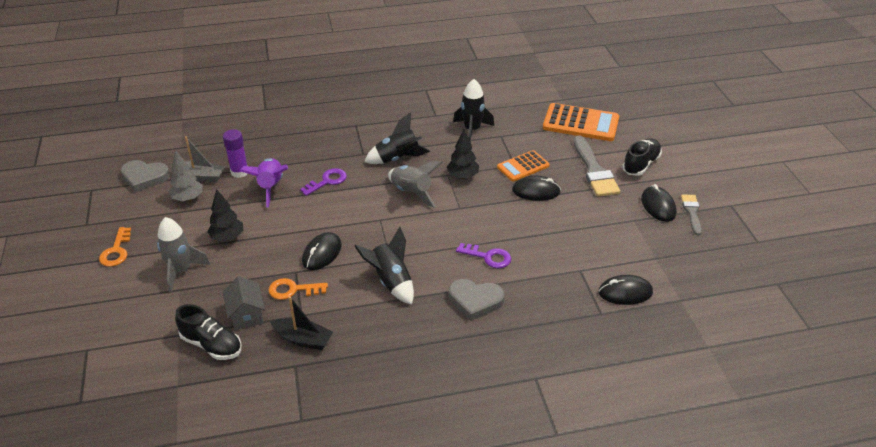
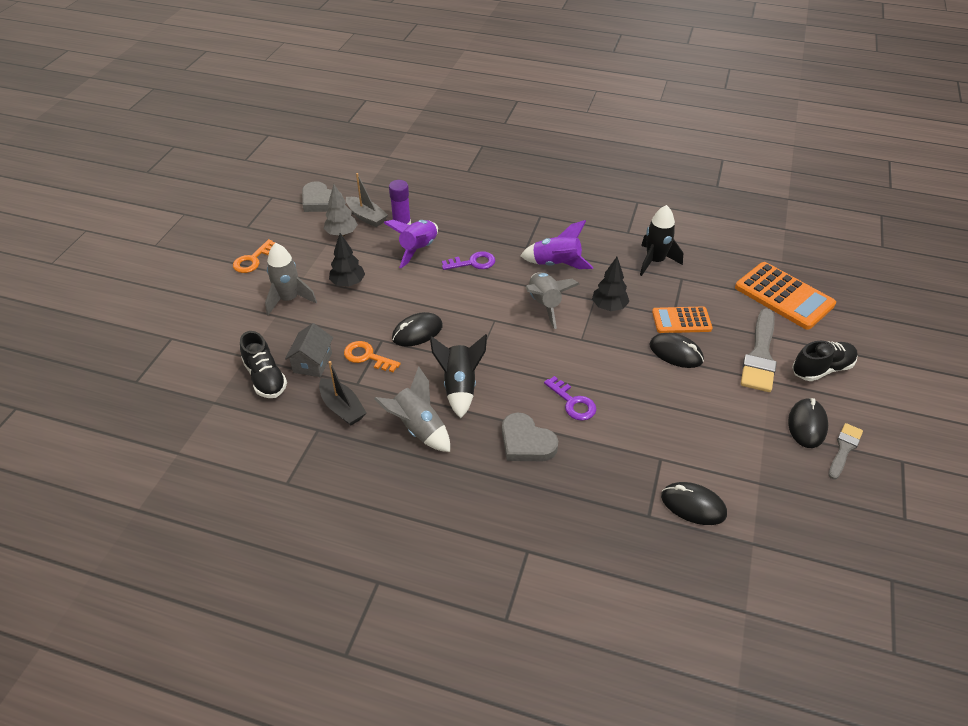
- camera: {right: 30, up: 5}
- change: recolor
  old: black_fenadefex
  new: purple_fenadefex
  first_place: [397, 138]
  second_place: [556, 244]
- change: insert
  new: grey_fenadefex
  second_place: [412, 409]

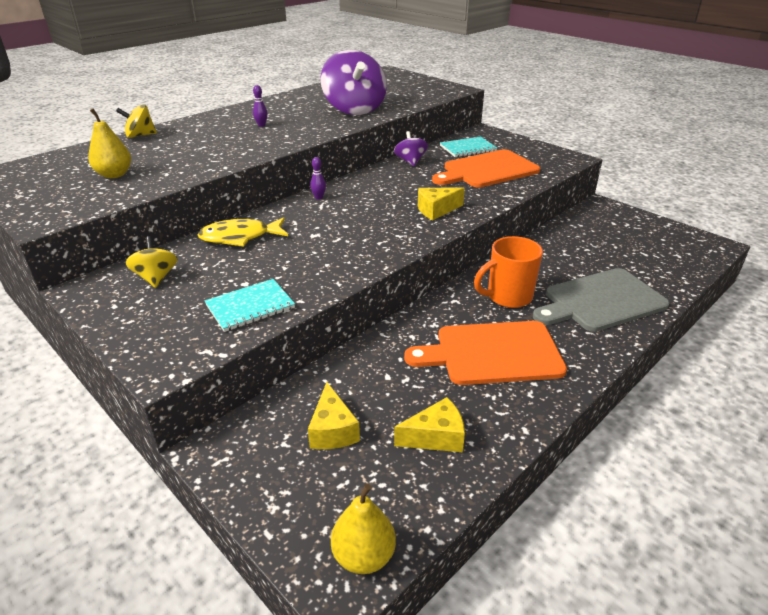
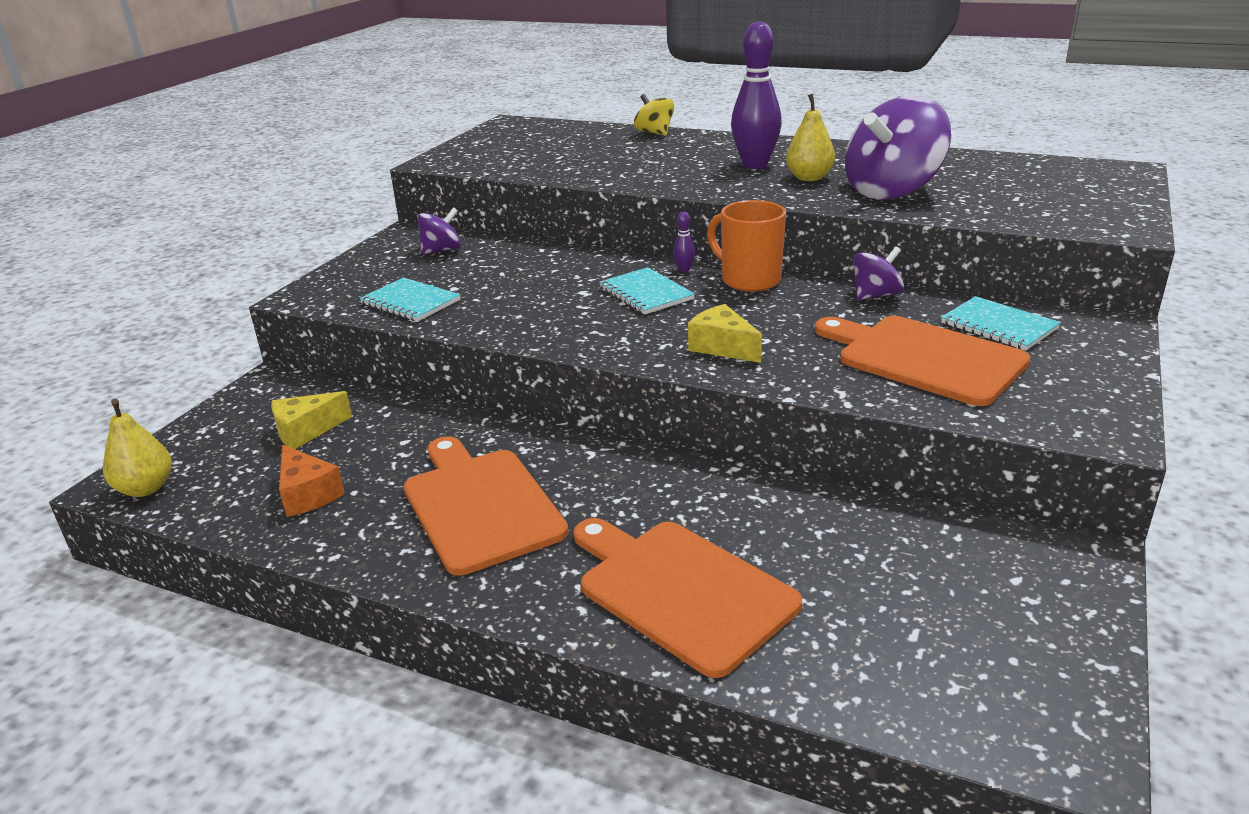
- camera: {right: 70, up: -5}
- change: move
  old: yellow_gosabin
  first_place: [109, 143]
  second_place: [810, 137]
- change: recolor
  old: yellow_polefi
  new: purple_polefi
  first_place: [152, 262]
  second_place: [439, 231]
- change: delete
  old: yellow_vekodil
  first_place: [243, 232]
- change: resize
  old: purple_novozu
  first_place: [260, 106]
  second_place: [756, 95]
  factor: 2.42
- change: recolor
  old: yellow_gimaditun
  new: orange_gimaditun
  first_place: [429, 424]
  second_place: [312, 481]
- change: move
  old: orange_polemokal
  first_place: [508, 272]
  second_place: [746, 246]
- change: recolor
  old: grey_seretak
  new: orange_seretak
  first_place: [601, 300]
  second_place: [687, 598]
- change: insert
  new: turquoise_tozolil
  second_place: [647, 291]

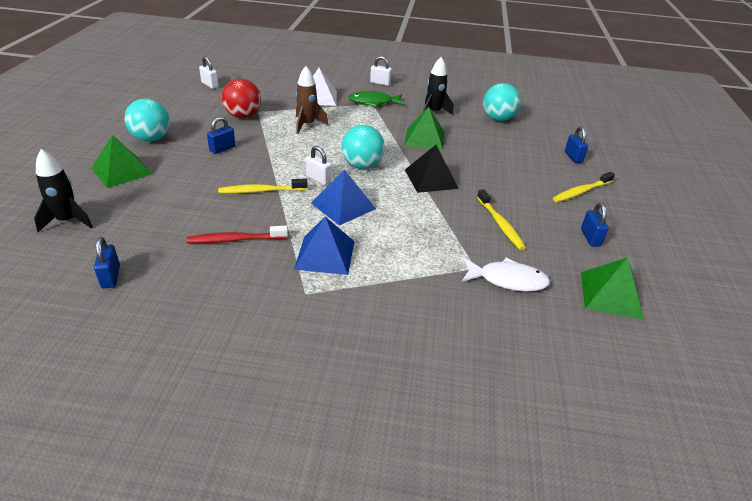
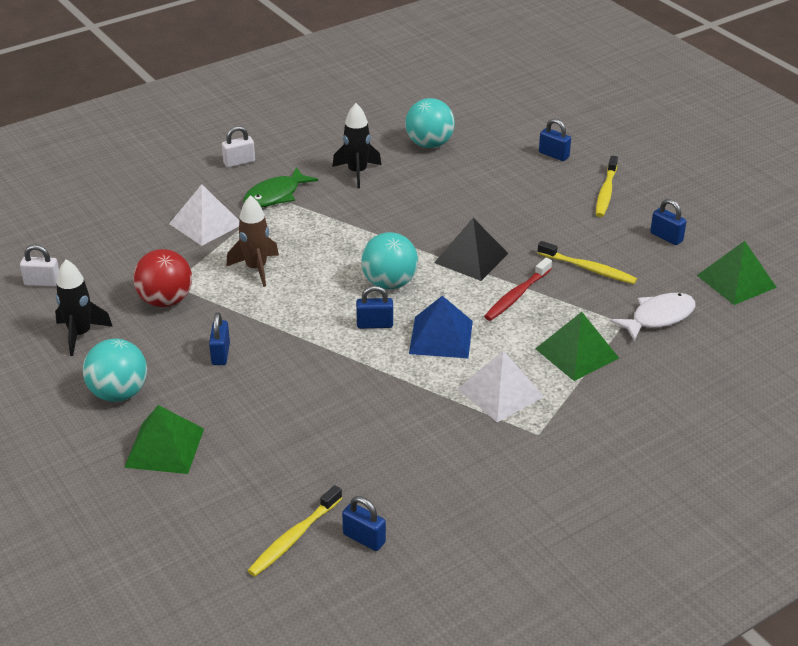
- camera: {right: -40, up: 0}
- change: move
  old: black_fenadefex
  first_place: [63, 190]
  second_place: [84, 307]
- change: move
  old: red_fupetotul
  first_place: [237, 234]
  second_place: [518, 289]
- change: move
  old: yellow_fupetotul
  first_place: [262, 186]
  second_place: [294, 531]
- change: recolor
  old: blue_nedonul
  new: white_nedonul
  first_place: [324, 246]
  second_place: [501, 386]
- change: recolor
  old: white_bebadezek
  new: blue_bebadezek
  first_place: [319, 165]
  second_place: [374, 307]
- change: move
  old: green_nedonul
  first_place: [424, 128]
  second_place: [577, 346]

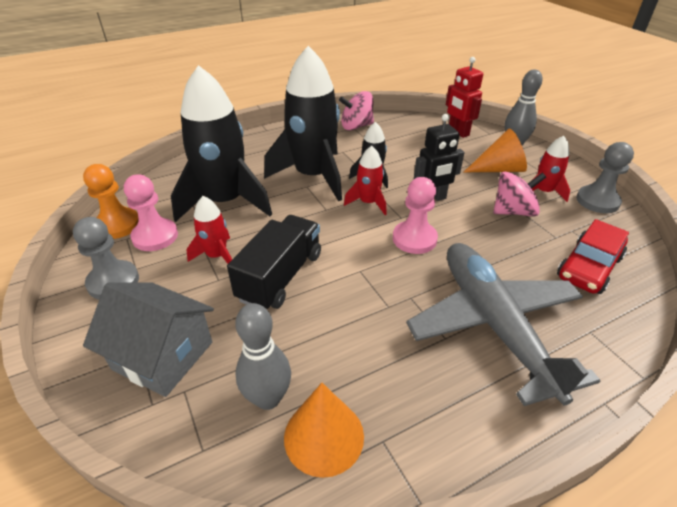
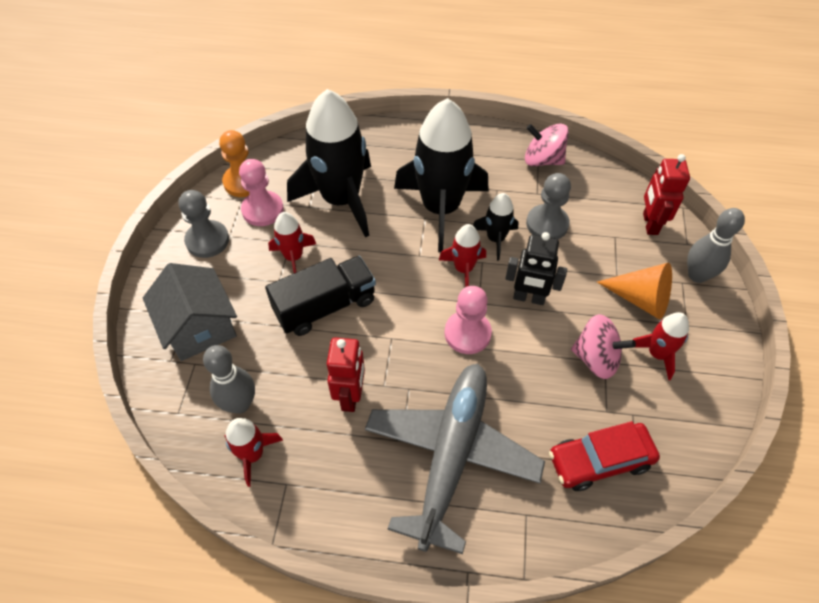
- camera: {right: 35, up: 15}
- change: replace
  old: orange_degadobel
  new: red_fenadefex
  first_place: [324, 430]
  second_place: [254, 452]
- change: move
  old: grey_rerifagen
  first_place: [605, 177]
  second_place: [548, 206]
- change: insert
  new: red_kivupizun
  second_place: [346, 374]

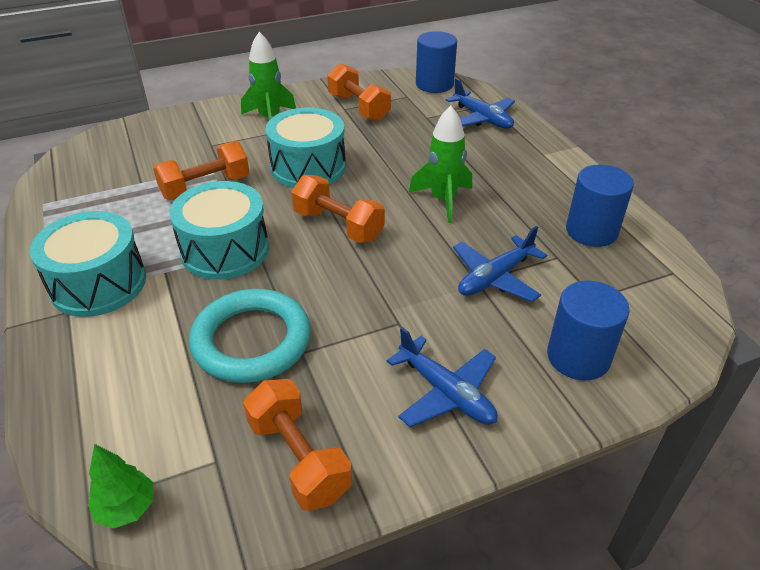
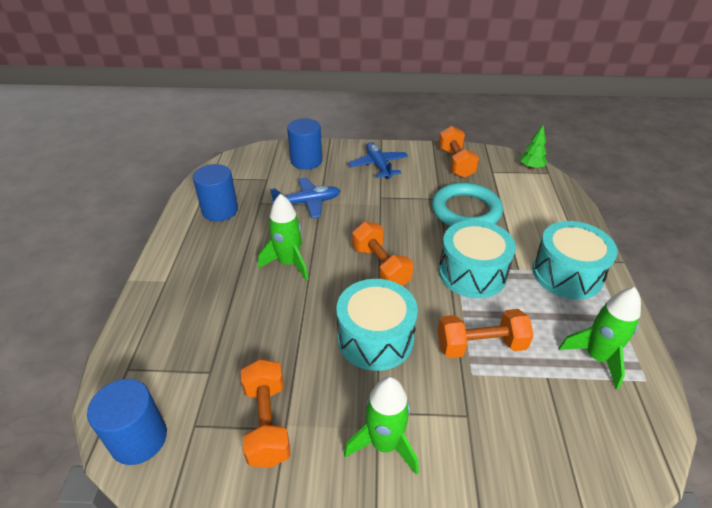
- camera: {right: -155, up: 0}
- change: delete
  old: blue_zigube
  first_place: [480, 103]
- change: insert
  new: green_fenadefex
  second_place: [600, 338]

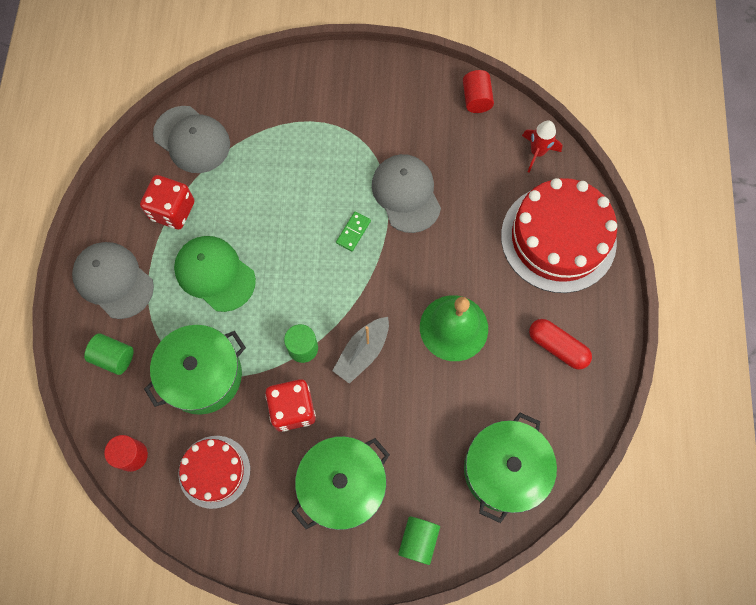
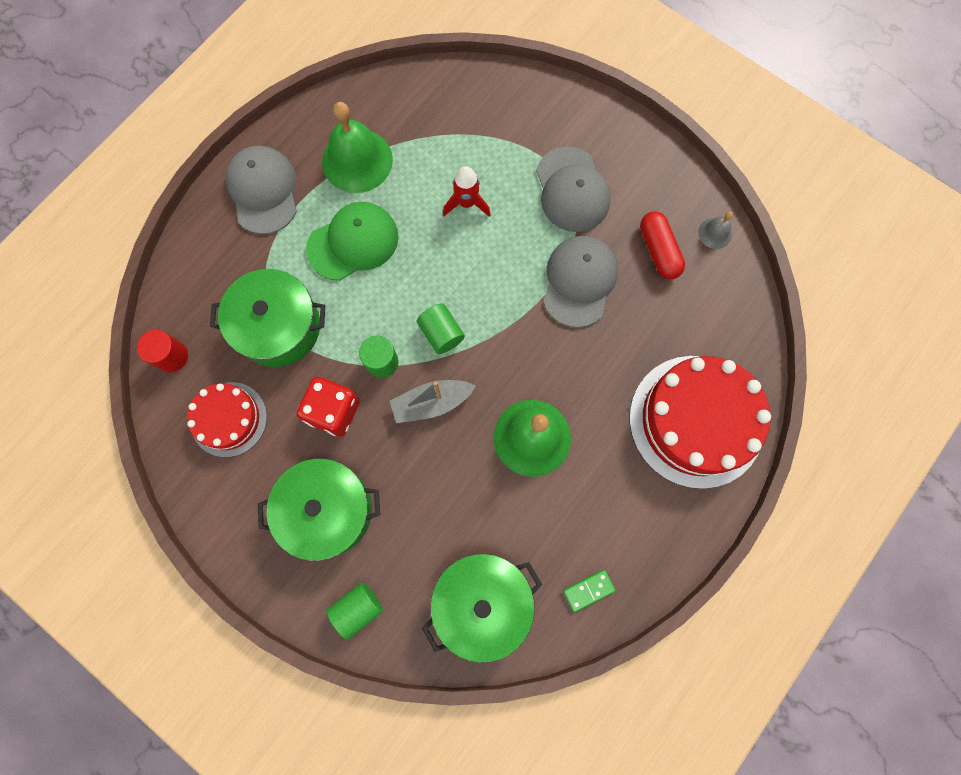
- camera: {right: 35, up: 5}
- change: move
  old: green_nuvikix
  first_place: [109, 354]
  second_place: [441, 328]
- change: replace
  old: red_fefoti
  new: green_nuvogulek
  first_place: [167, 202]
  second_place: [357, 147]
- change: move
  old: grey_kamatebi
  first_place: [191, 139]
  second_place: [573, 189]
- change: rotate
  old: green_kamatebi
  first_place: [215, 274]
  second_place: [352, 241]
  degrees: 75
- change: move
  old: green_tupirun
  first_place: [353, 231]
  second_place: [589, 590]
- change: replace
  old: red_nuvikix
  new: grey_nuvogulek
  first_place: [478, 91]
  second_place: [715, 230]
- change: move
  old: red_fenadefex
  first_place: [542, 146]
  second_place: [467, 191]
- change: move
  old: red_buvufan
  first_place: [560, 344]
  second_place: [662, 245]

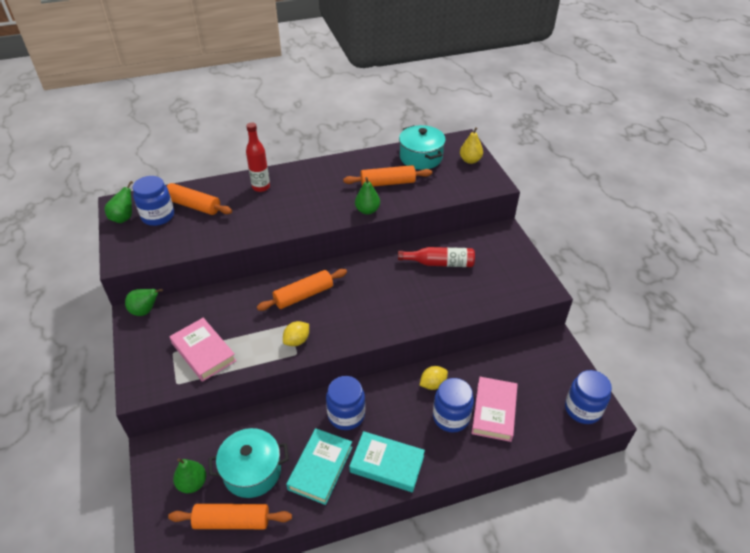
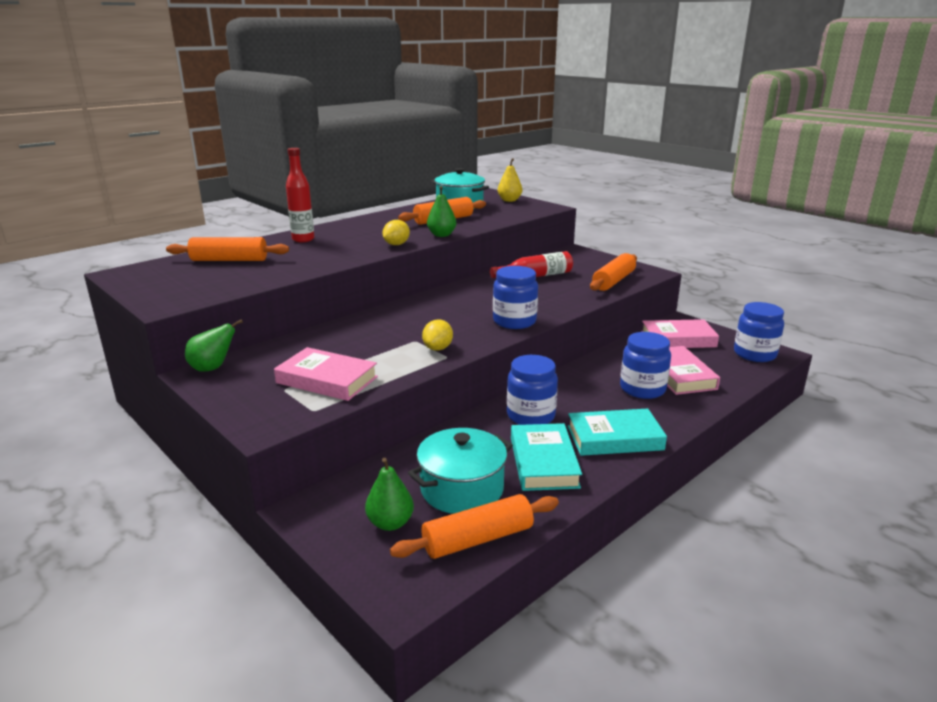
- camera: {right: -25, up: -20}
- change: delete
  old: green_gosabin
  first_place: [119, 202]
- change: move
  old: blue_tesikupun
  first_place: [153, 201]
  second_place: [515, 297]
- change: move
  old: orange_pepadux
  first_place: [302, 290]
  second_place: [613, 272]
- change: move
  old: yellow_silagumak
  first_place: [434, 378]
  second_place: [396, 232]
- change: insert
  new: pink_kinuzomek
  second_place: [680, 333]

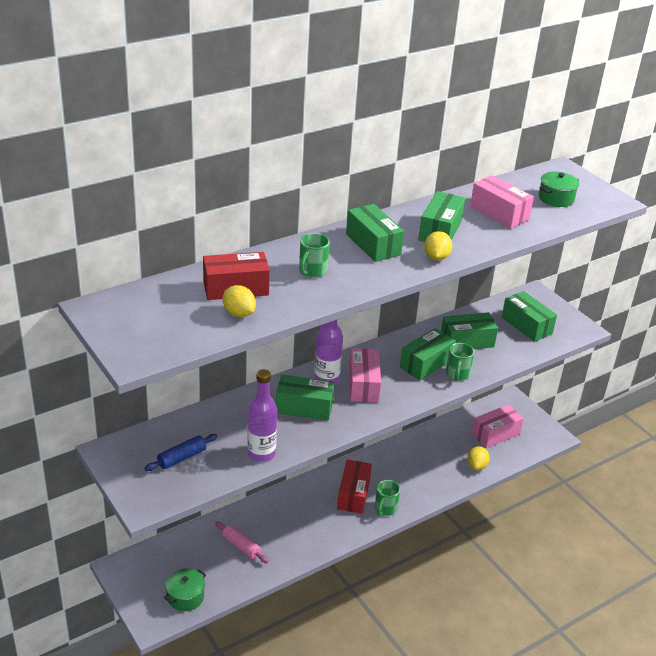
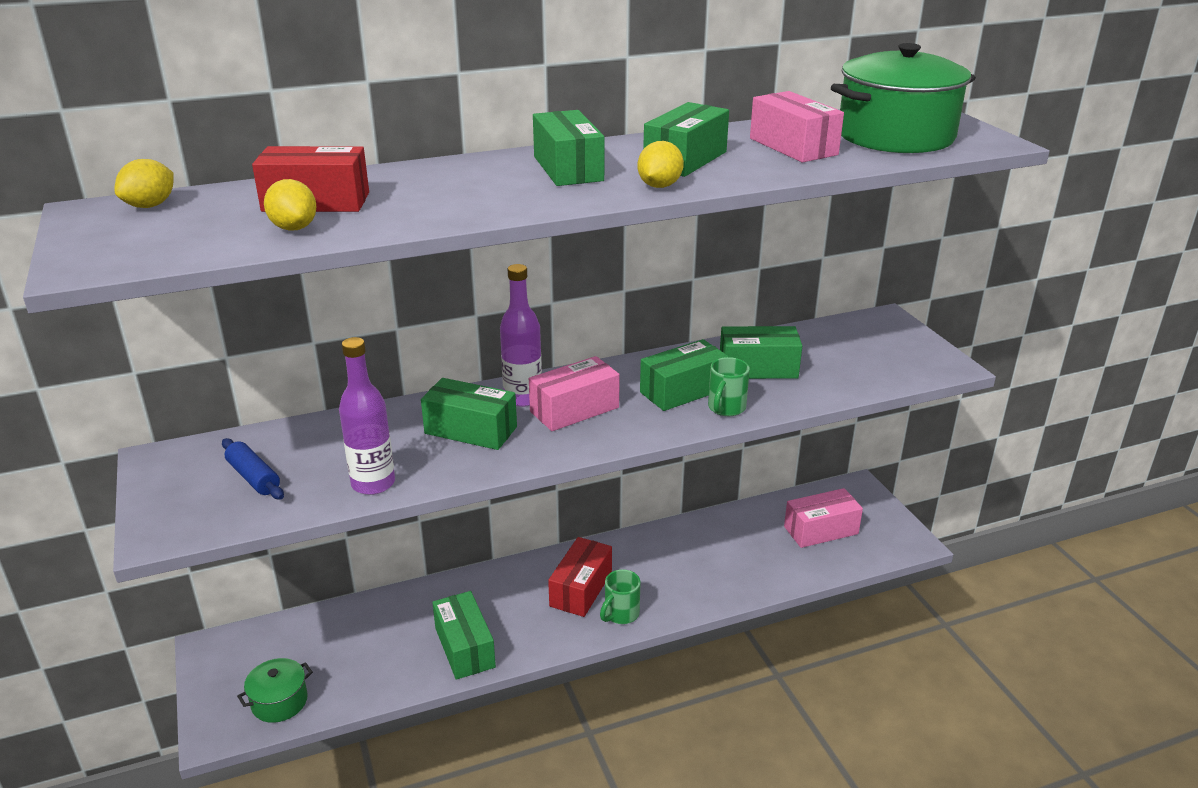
- camera: {right: 15, up: -5}
- change: rotate
  old: blue_pepadux
  first_place: [181, 452]
  second_place: [253, 468]
  degrees: 75
- change: delete
  old: pink_pepadux
  first_place: [242, 542]
- change: delete
  old: green_polemokal
  first_place: [314, 255]
- change: rotate
  old: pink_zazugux
  first_place: [365, 375]
  second_place: [574, 393]
  degrees: 45
- change: move
  old: yellow_silagumak
  first_place: [478, 458]
  second_place: [144, 183]
- change: move
  old: green_zazugux
  first_place: [529, 316]
  second_place: [464, 635]
- change: resize
  old: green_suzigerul
  first_place: [559, 189]
  second_place: [903, 98]
  factor: 2.02

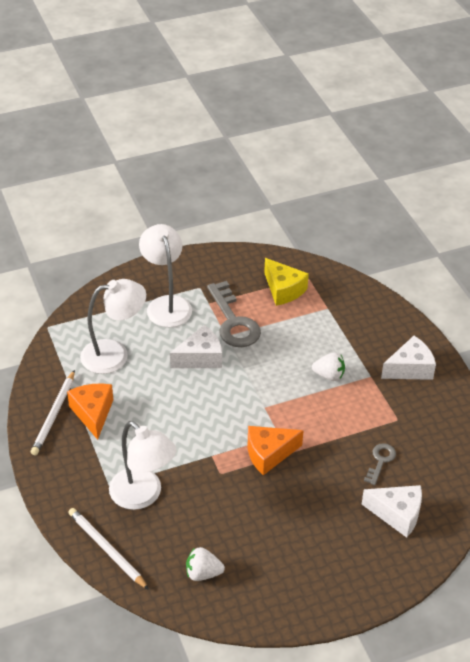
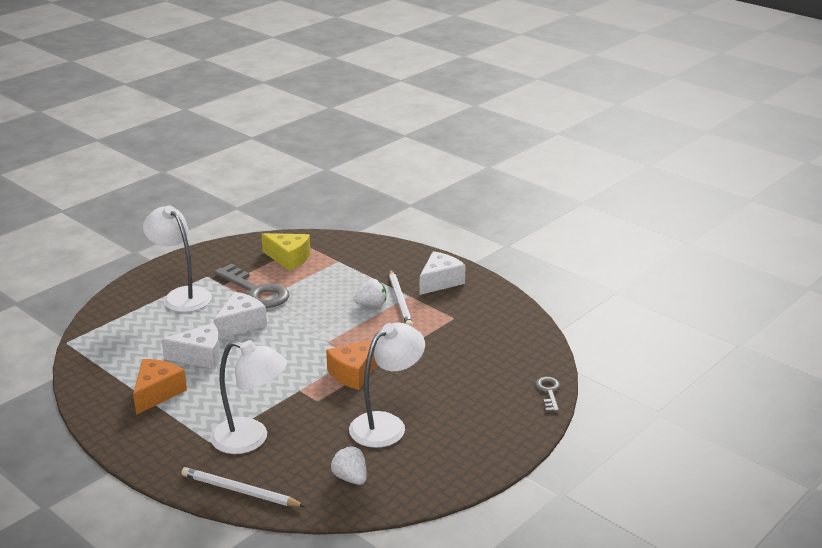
- camera: {right: -25, up: -15}
- change: move
  old: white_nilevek
  first_place: [53, 412]
  second_place: [401, 298]
- change: rotate
  old: orange_gimaditun
  first_place: [90, 412]
  second_place: [160, 387]
  degrees: 60
- change: move
  old: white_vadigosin
  first_place: [113, 326]
  second_place: [387, 385]
- change: rotate
  old: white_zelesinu
  first_place: [205, 564]
  second_place: [349, 465]
  degrees: 75
- change: move
  old: white_gimaditun
  first_place: [392, 511]
  second_place: [190, 346]
- change: move
  old: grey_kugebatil
  first_place: [380, 464]
  second_place: [547, 394]

